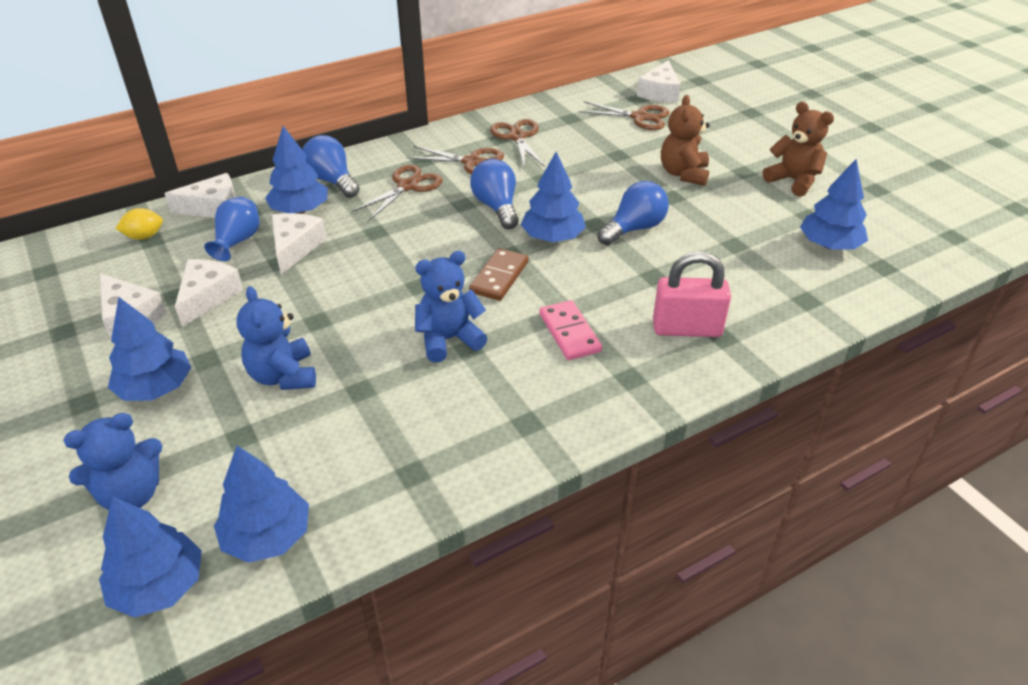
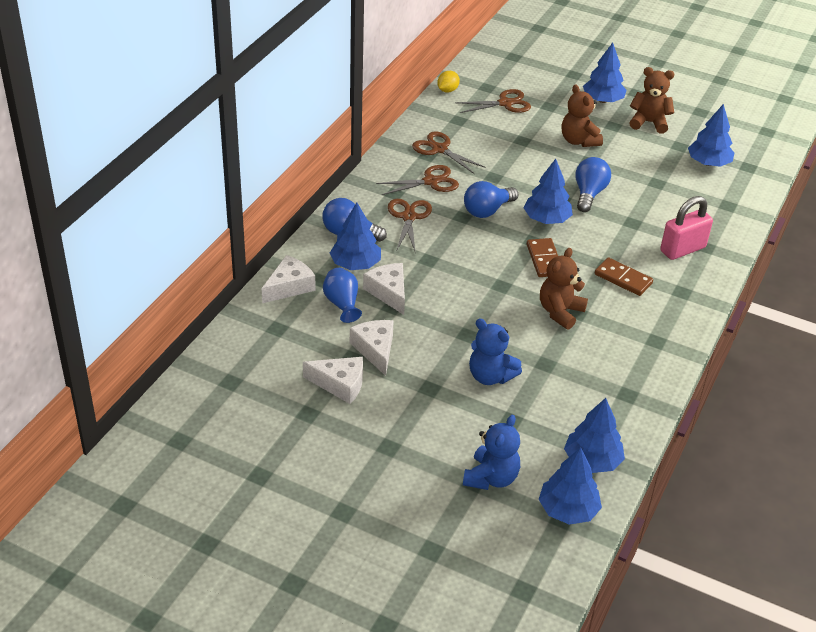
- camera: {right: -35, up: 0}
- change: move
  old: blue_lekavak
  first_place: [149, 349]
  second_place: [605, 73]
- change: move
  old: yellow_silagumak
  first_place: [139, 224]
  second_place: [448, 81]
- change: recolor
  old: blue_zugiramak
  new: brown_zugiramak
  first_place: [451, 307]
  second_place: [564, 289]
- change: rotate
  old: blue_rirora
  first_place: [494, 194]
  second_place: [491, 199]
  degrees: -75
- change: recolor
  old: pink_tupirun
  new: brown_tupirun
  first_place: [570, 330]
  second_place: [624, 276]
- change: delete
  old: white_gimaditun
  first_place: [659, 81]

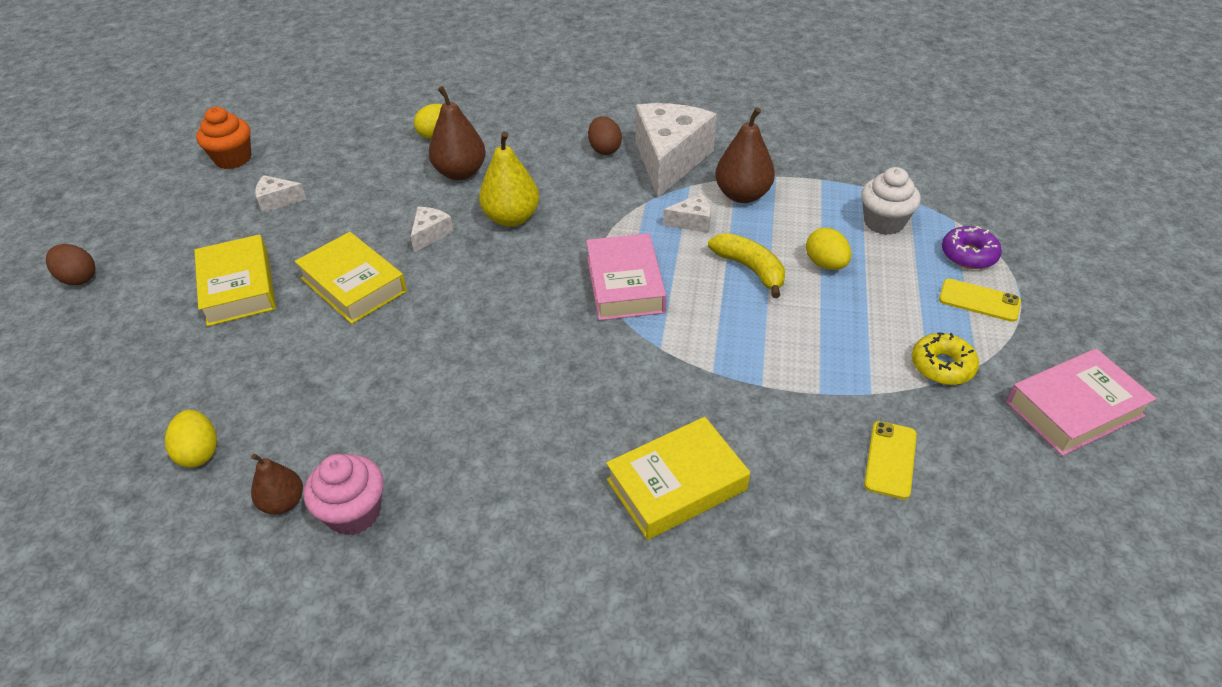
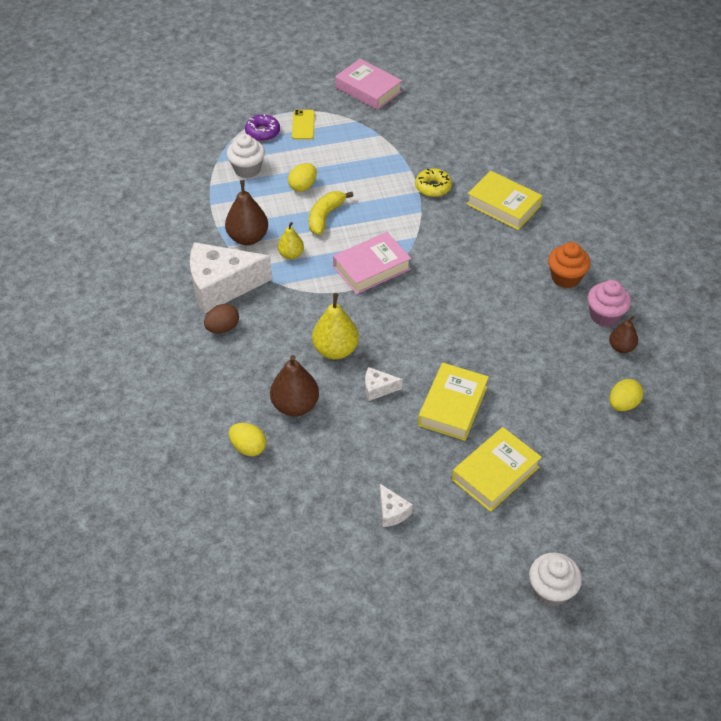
- camera: {right: -115, up: 5}
- change: replace
  old: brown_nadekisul
  new: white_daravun
  first_place: [70, 264]
  second_place: [555, 580]
- change: move
  old: orange_daravun
  first_place: [223, 138]
  second_place: [569, 265]
- change: replace
  old: white_gimaditun
  new: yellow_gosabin
  first_place: [687, 213]
  second_place: [291, 240]
- change: delete
  old: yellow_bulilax
  first_place: [890, 460]
- change: move
  old: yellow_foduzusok
  first_place: [945, 358]
  second_place: [433, 182]

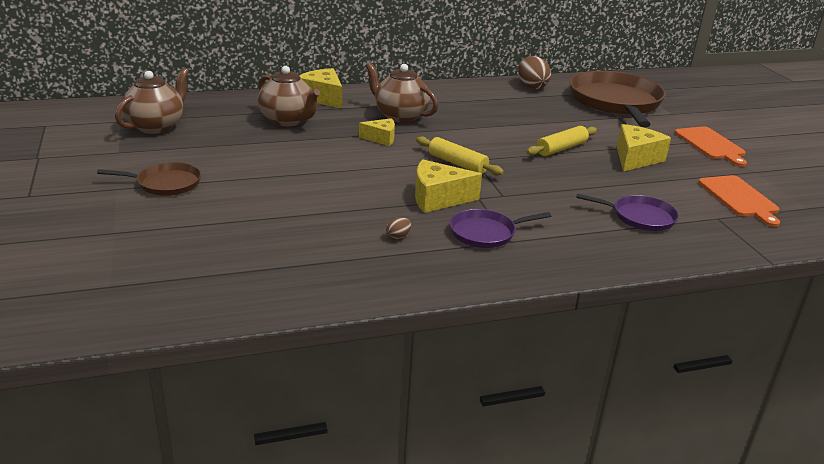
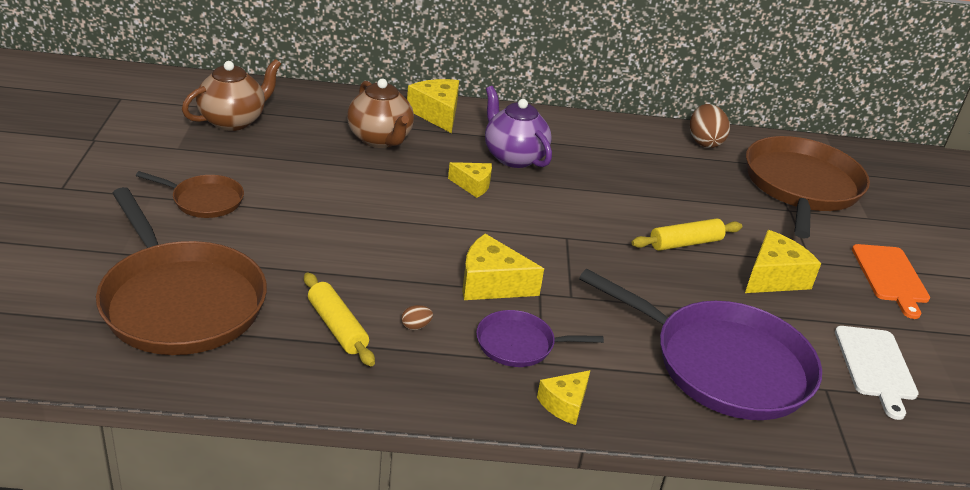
- camera: {right: 15, up: 5}
- change: recolor
  old: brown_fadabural
  new: purple_fadabural
  first_place: [401, 92]
  second_place: [518, 127]
- change: move
  old: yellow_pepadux
  first_place: [460, 155]
  second_place: [339, 319]
- change: resize
  old: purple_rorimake
  first_place: [627, 212]
  second_place: [700, 344]
  factor: 2.05
- change: recolor
  old: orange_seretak
  new: white_seretak
  first_place: [739, 201]
  second_place: [877, 373]
- change: insert
  new: brown_rorimake
  second_place: [181, 271]
- change: insert
  new: yellow_gimaditun
  second_place: [563, 397]

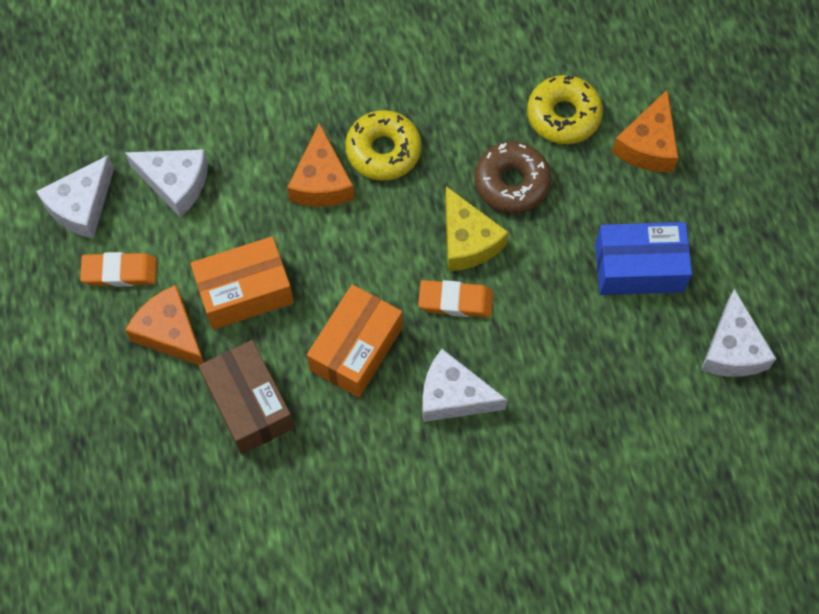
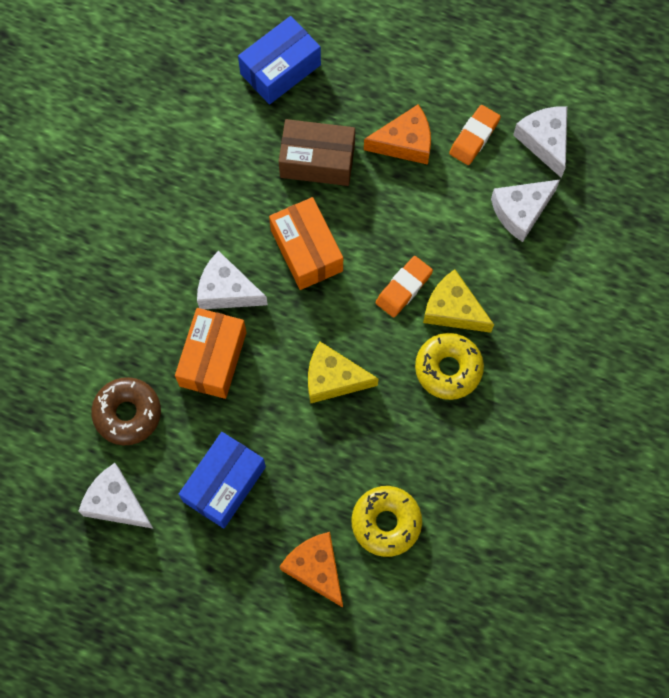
- camera: {right: 125, up: 5}
- change: move
  old: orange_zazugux
  first_place: [242, 283]
  second_place: [211, 353]
- change: recolor
  old: orange_gimaditun
  new: yellow_gimaditun
  first_place: [320, 165]
  second_place: [458, 301]
- change: move
  old: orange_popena
  first_place: [455, 299]
  second_place: [404, 286]
- change: rotate
  old: white_gimaditun
  first_place: [464, 385]
  second_place: [232, 280]
  degrees: -120
- change: move
  old: brown_foduzusok
  first_place: [513, 177]
  second_place: [126, 411]
- change: insert
  new: blue_zazugux
  second_place: [279, 60]

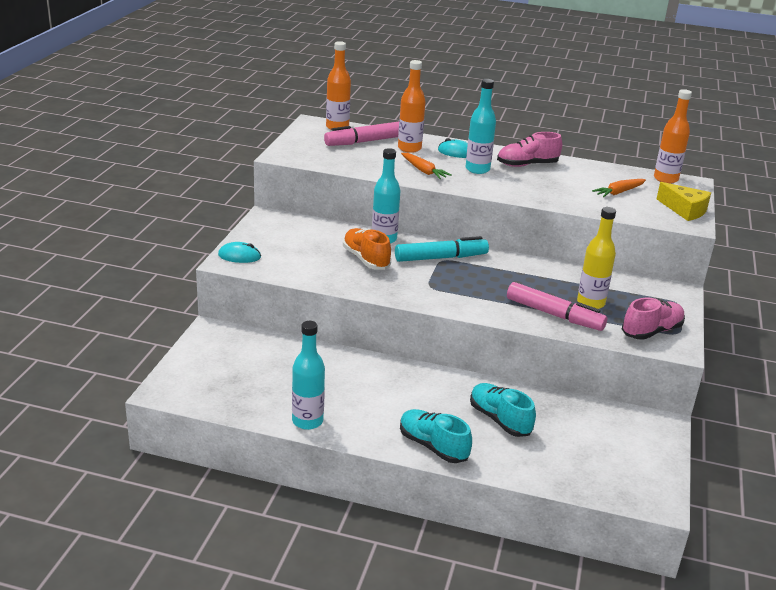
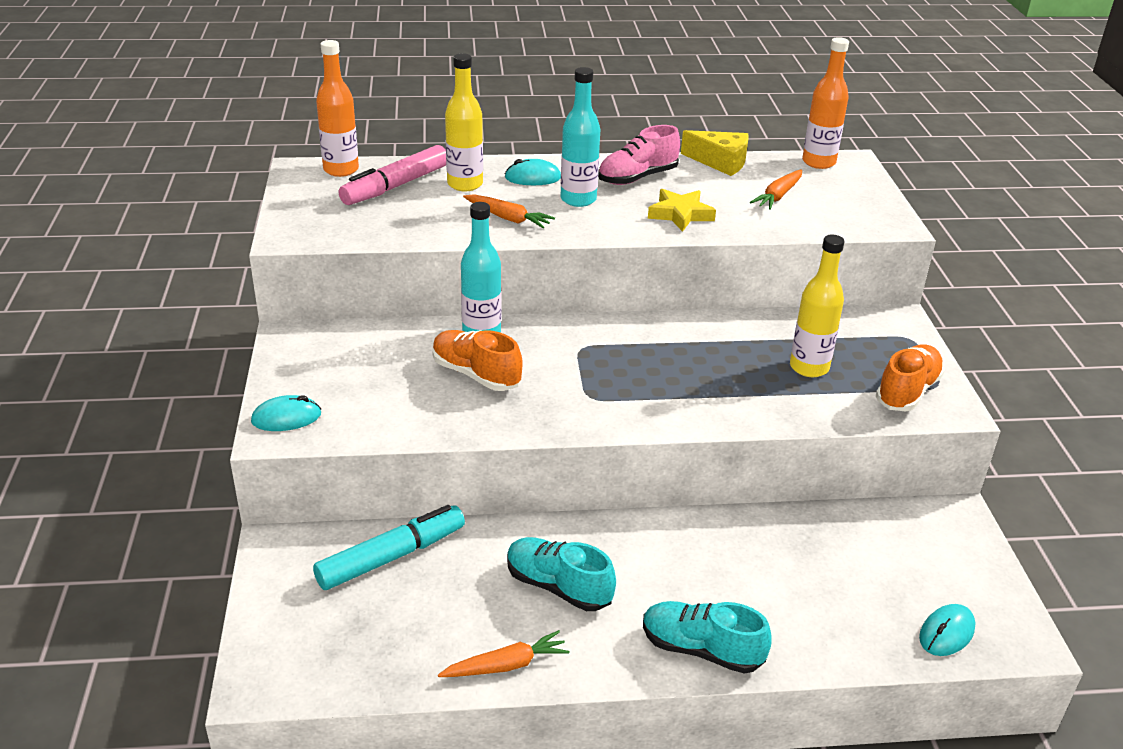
- camera: {right: -20, up: 5}
- change: replace
  old: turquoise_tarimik
  new: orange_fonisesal
  first_place: [308, 375]
  second_place: [503, 653]
- change: move
  old: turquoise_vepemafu
  first_place: [442, 249]
  second_place: [389, 547]
- change: recolor
  old: orange_tarimik
  new: yellow_tarimik
  first_place: [412, 106]
  second_place: [464, 122]
- change: move
  old: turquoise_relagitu
  first_place: [503, 410]
  second_place: [561, 574]
- change: delete
  old: pink_vepemafu
  first_place: [557, 306]
- change: recolor
  old: pink_relagitu
  new: orange_relagitu
  first_place: [653, 319]
  second_place: [910, 377]
- change: move
  old: yellow_gimaditun
  first_place: [684, 201]
  second_place: [715, 153]
- change: insert
  new: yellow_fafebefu
  second_place: [682, 210]
- change: insert
  new: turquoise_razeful
  second_place: [947, 630]

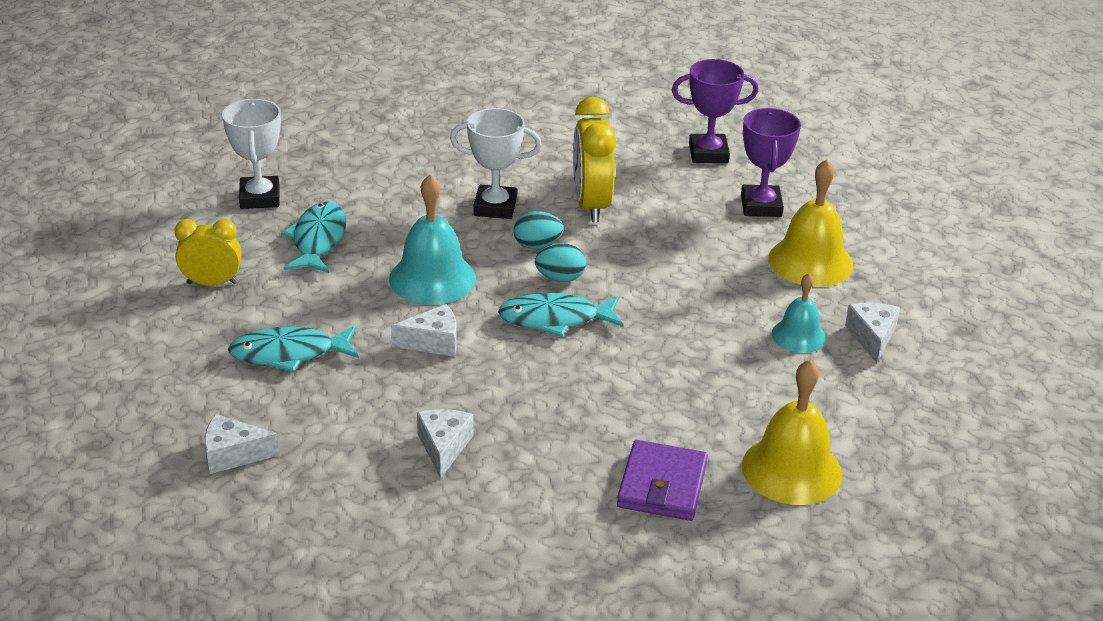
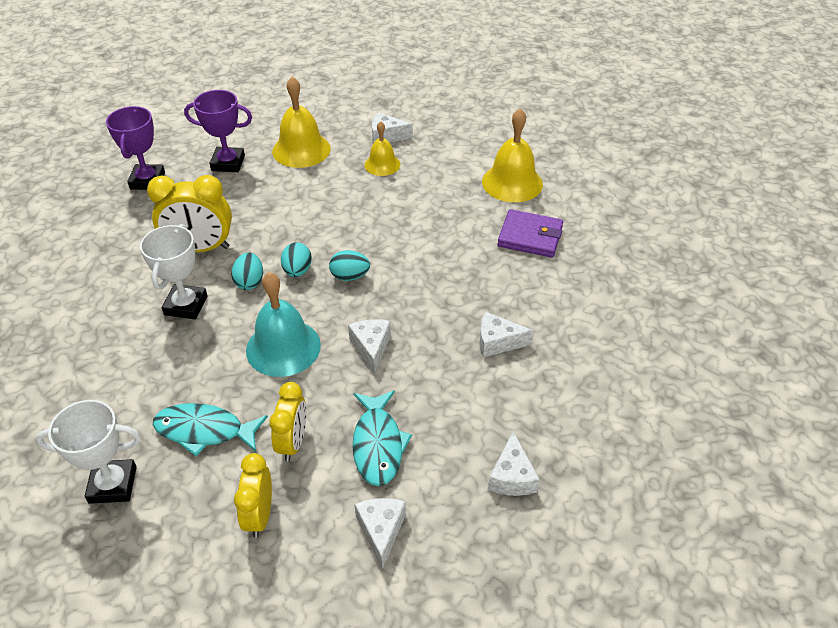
- camera: {right: -85, up: 10}
- change: replace
  old: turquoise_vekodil
  new: turquoise_nadekisul
  first_place: [560, 315]
  second_place: [349, 265]
- change: recolor
  old: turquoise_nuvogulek
  new: yellow_nuvogulek
  first_place: [799, 313]
  second_place: [382, 148]
- change: insert
  new: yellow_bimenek
  second_place: [288, 421]
- change: insert
  new: white_gimaditun
  second_place: [380, 534]

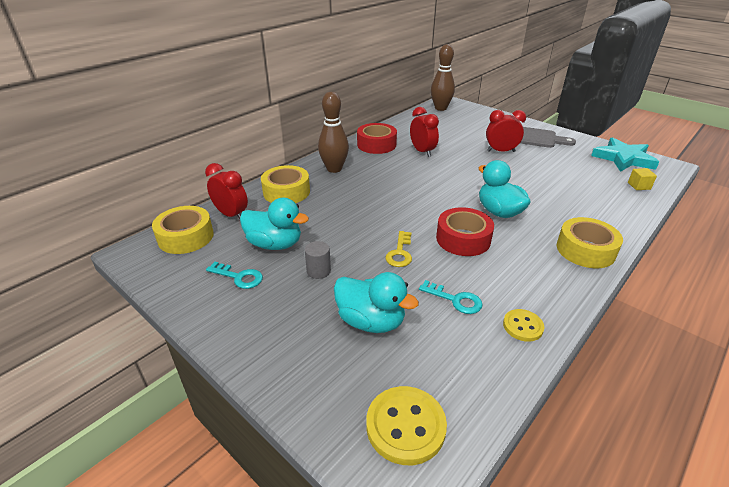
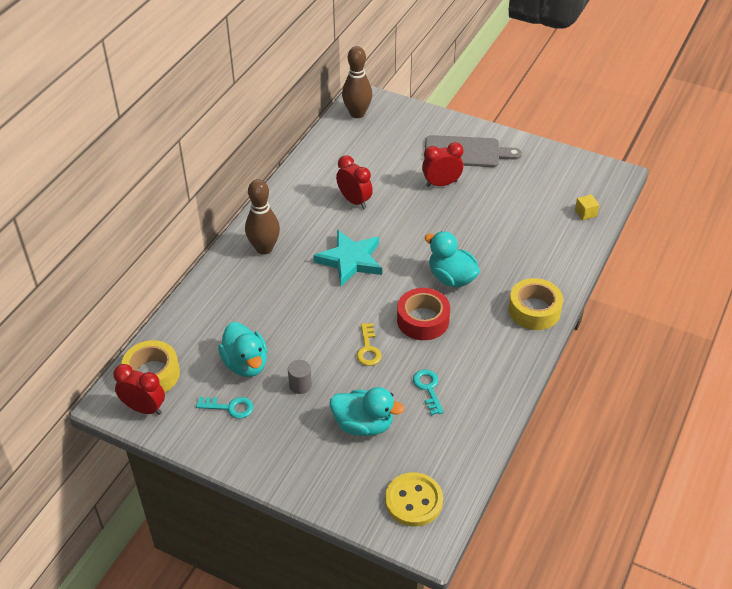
- camera: {right: -15, up: 10}
- change: move
  old: red_bimenek
  first_place: [226, 191]
  second_place: [139, 389]
- change: rotate
  old: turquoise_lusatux
  first_place: [274, 224]
  second_place: [243, 349]
  degrees: 60
- change: delete
  old: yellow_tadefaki
  first_place: [285, 184]
- change: delete
  old: red_tadefaki
  first_place: [377, 138]
- change: rotate
  old: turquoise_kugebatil
  first_place: [451, 297]
  second_place: [428, 392]
  degrees: -120
- change: delete
  old: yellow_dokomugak
  first_place: [523, 325]
- change: move
  old: turquoise_fafebefu
  first_place: [625, 154]
  second_place: [347, 258]

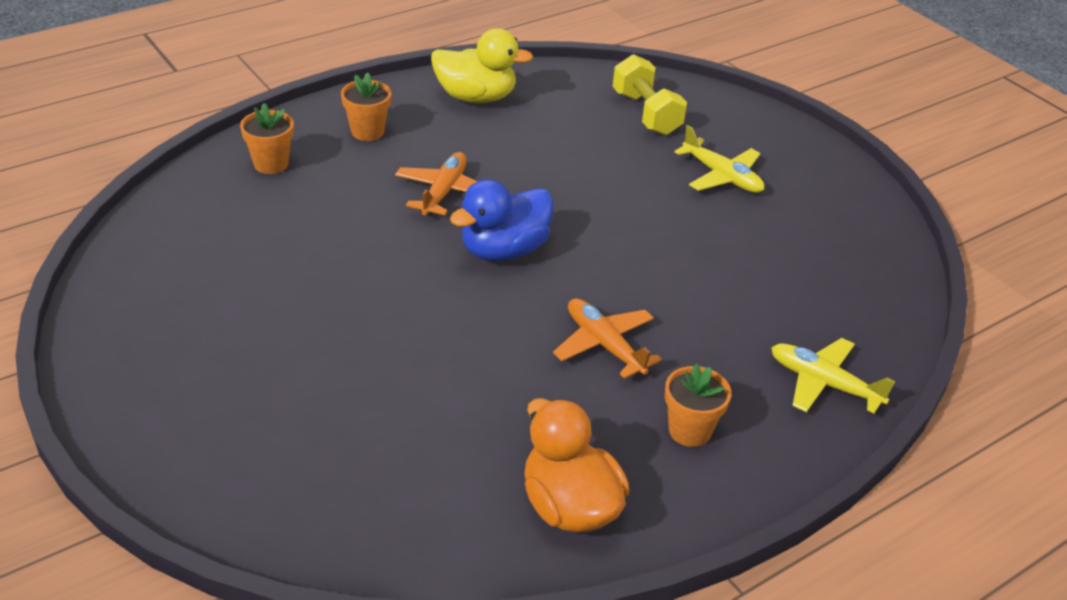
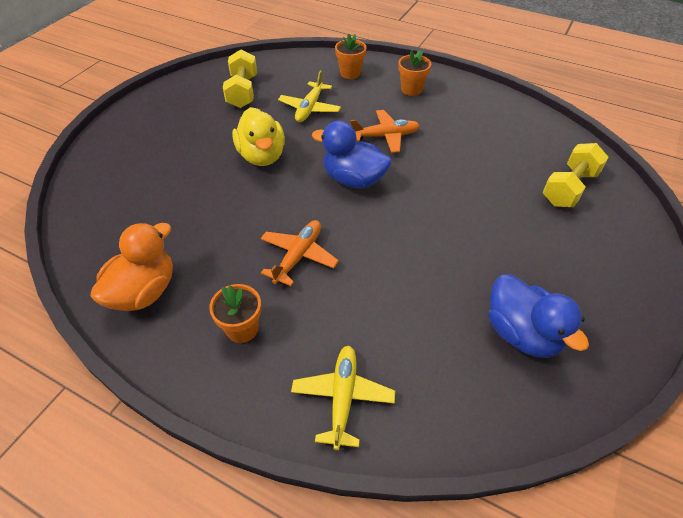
- camera: {right: 65, up: 10}
- change: move
  old: yellow_lusatux
  first_place: [482, 65]
  second_place: [258, 136]
- change: move
  old: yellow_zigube
  first_place: [719, 159]
  second_place: [309, 96]
- change: insert
  new: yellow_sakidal
  second_place: [240, 78]
- change: insert
  new: blue_lusatux
  second_place: [538, 316]

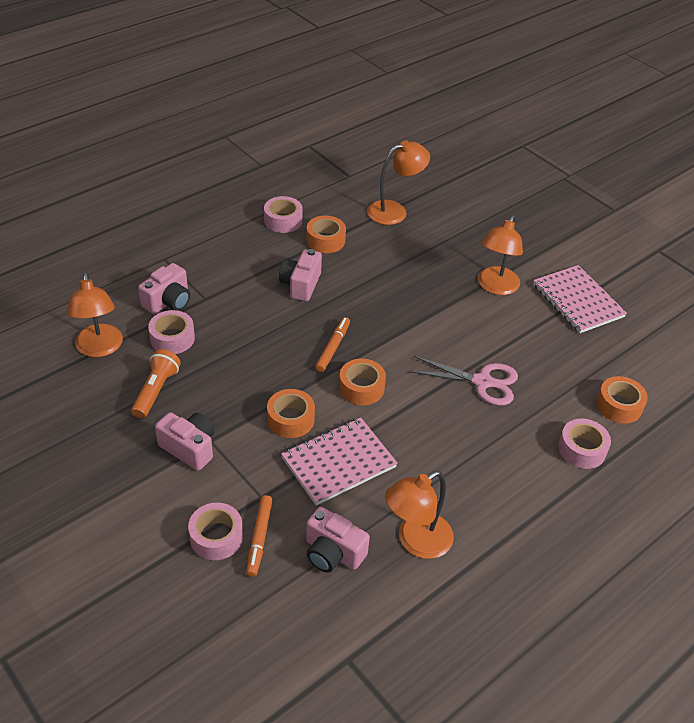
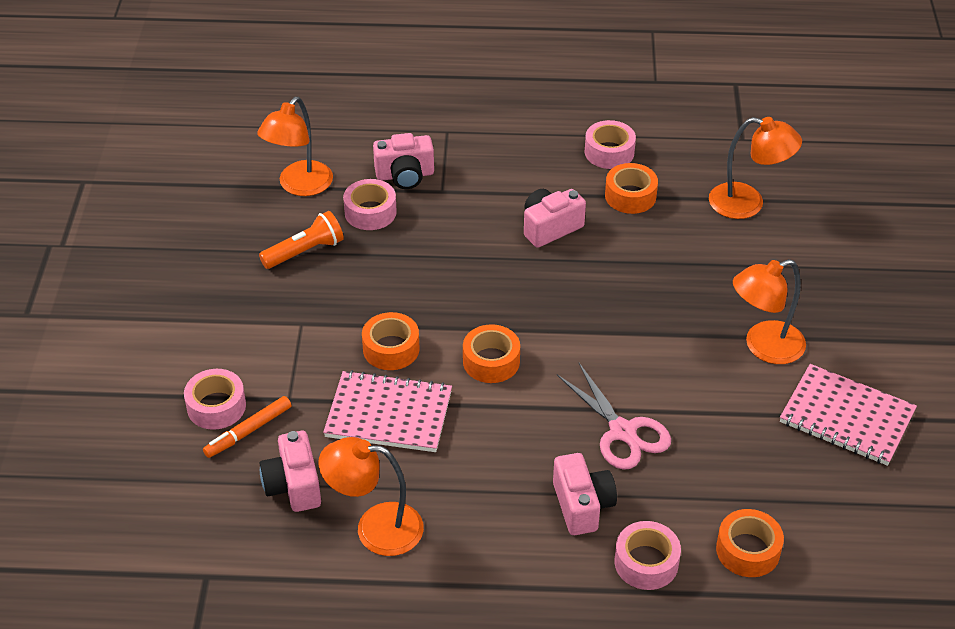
- camera: {right: 45, up: 0}
- change: move
  old: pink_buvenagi
  first_place: [184, 441]
  second_place: [585, 494]
- change: delete
  old: orange_vepemafu
  first_place: [332, 344]
- change: rotate
  old: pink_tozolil
  first_place: [580, 299]
  second_place: [848, 415]
  degrees: -75

